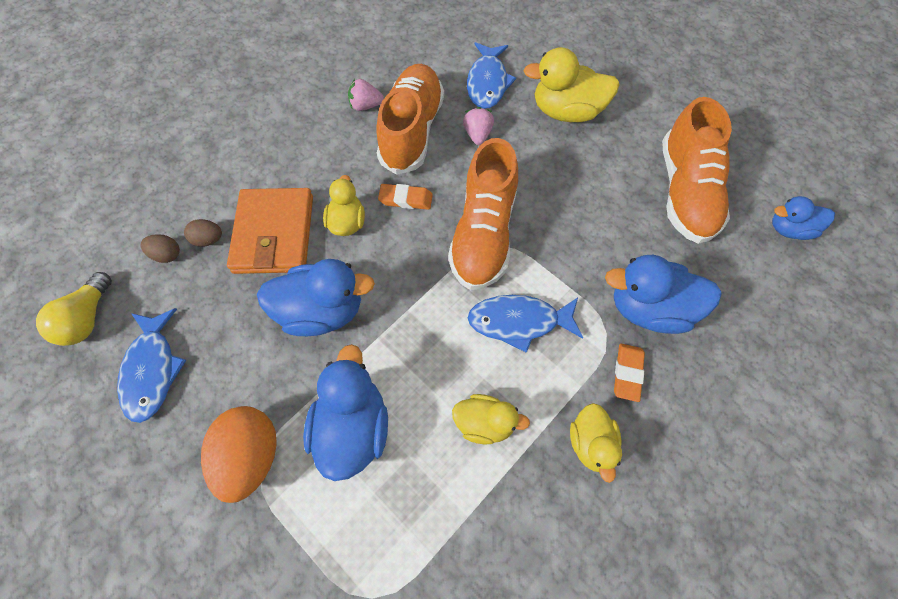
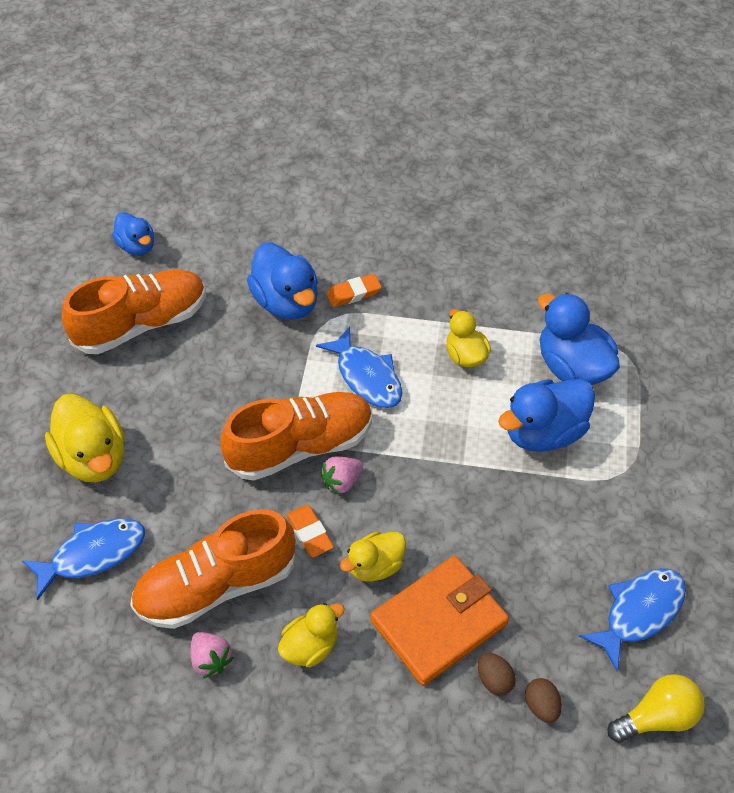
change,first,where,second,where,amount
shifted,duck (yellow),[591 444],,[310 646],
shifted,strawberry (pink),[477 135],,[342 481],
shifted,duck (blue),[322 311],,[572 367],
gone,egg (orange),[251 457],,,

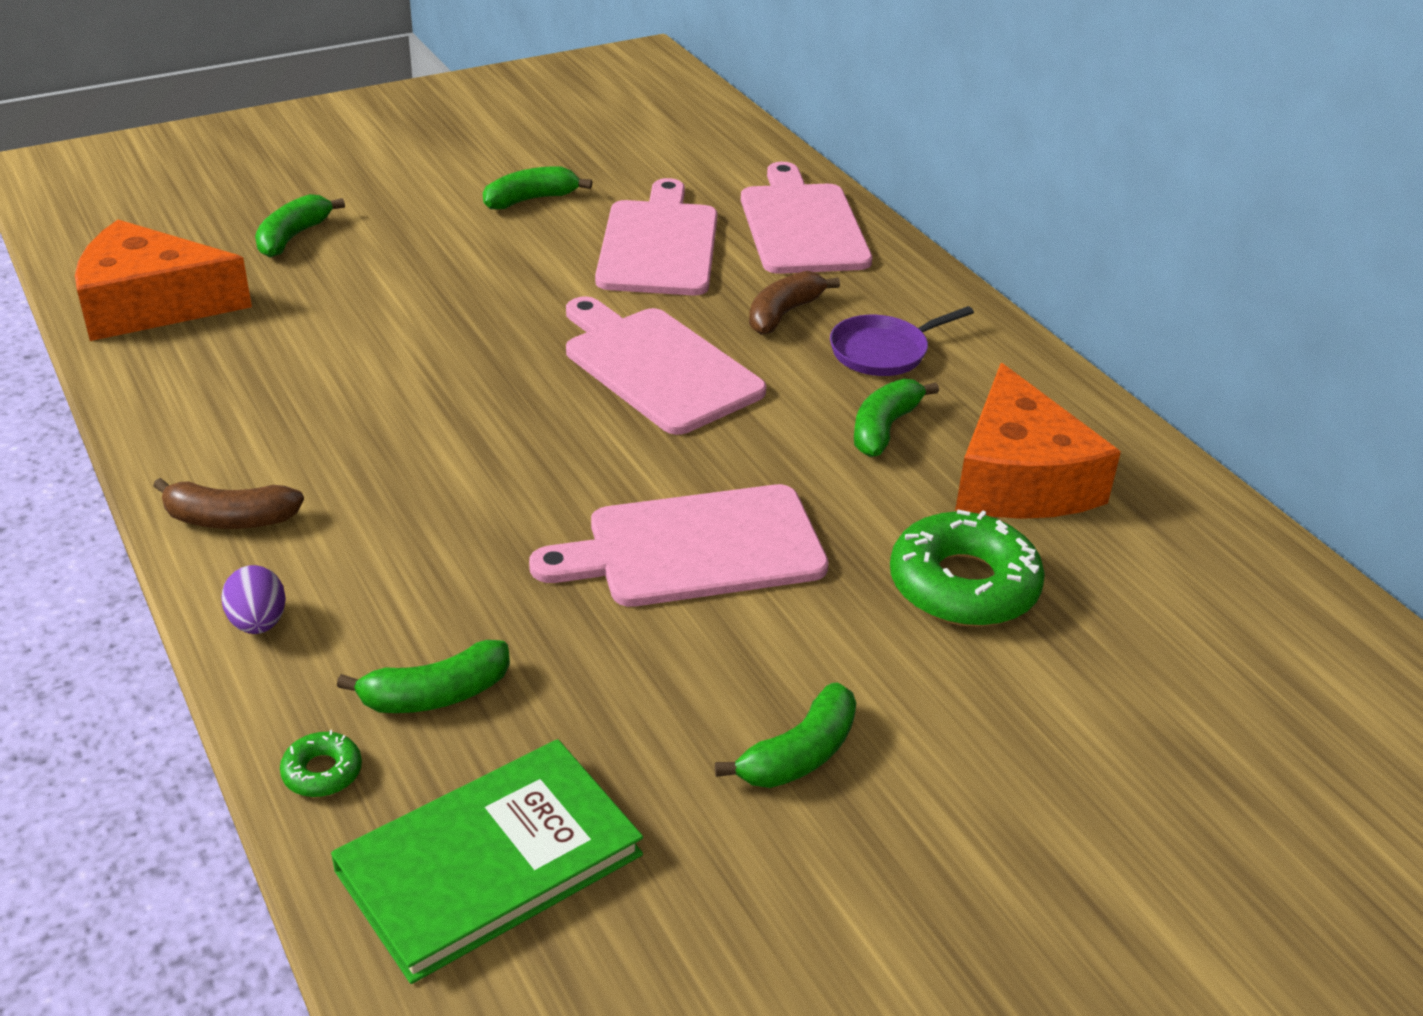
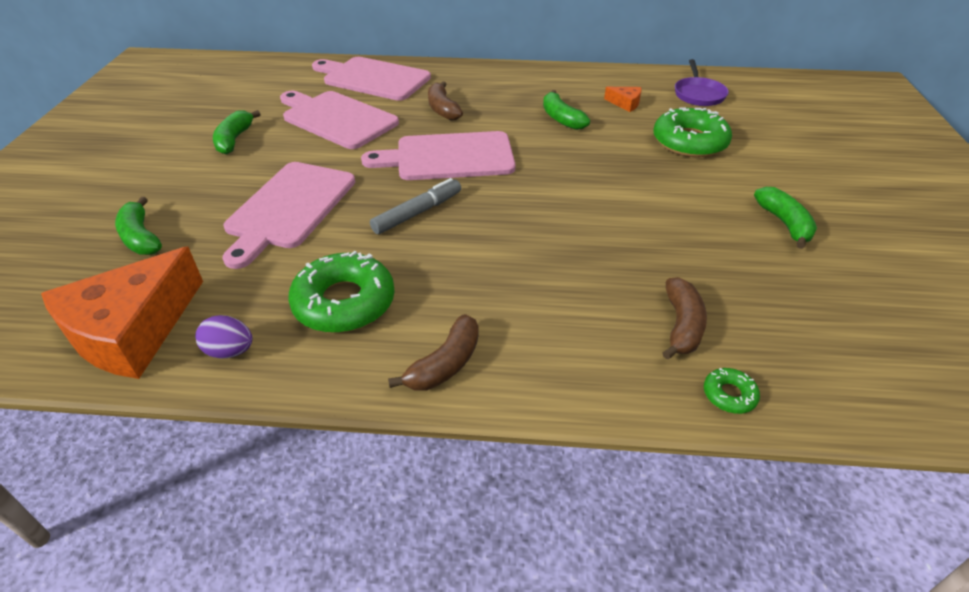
change,first,where,second,where,amount
shifted,egg (purple),[258 623],,[230 351],
shifted,cutting board (pink),[694 548],,[289 208],
new,,,donut (green),[344 302],
new,,,marker (grey),[417 213],
scaled,cheese (orange),[1020 478],,[625 103],x0.41
repainted,banana (green),[436 695],banana (brown),[681 325],
shifted,pan (purple),[883 351],,[698 94],
gone,book (green),[489 862],,,

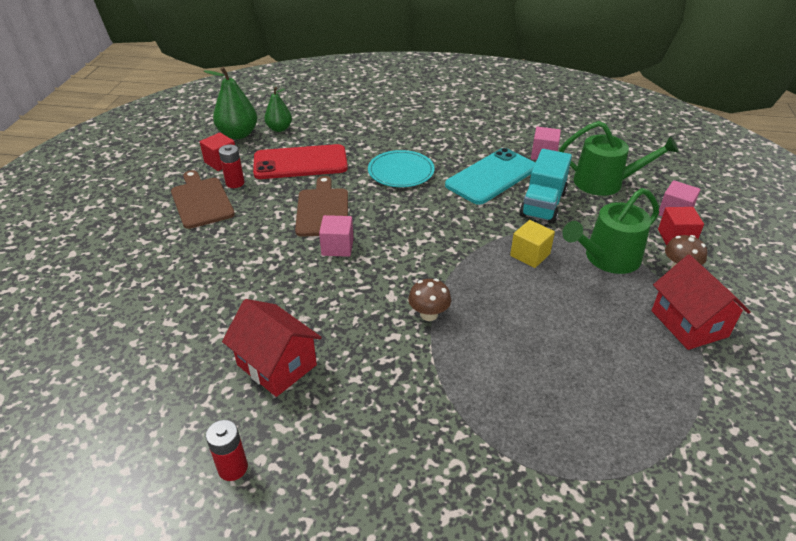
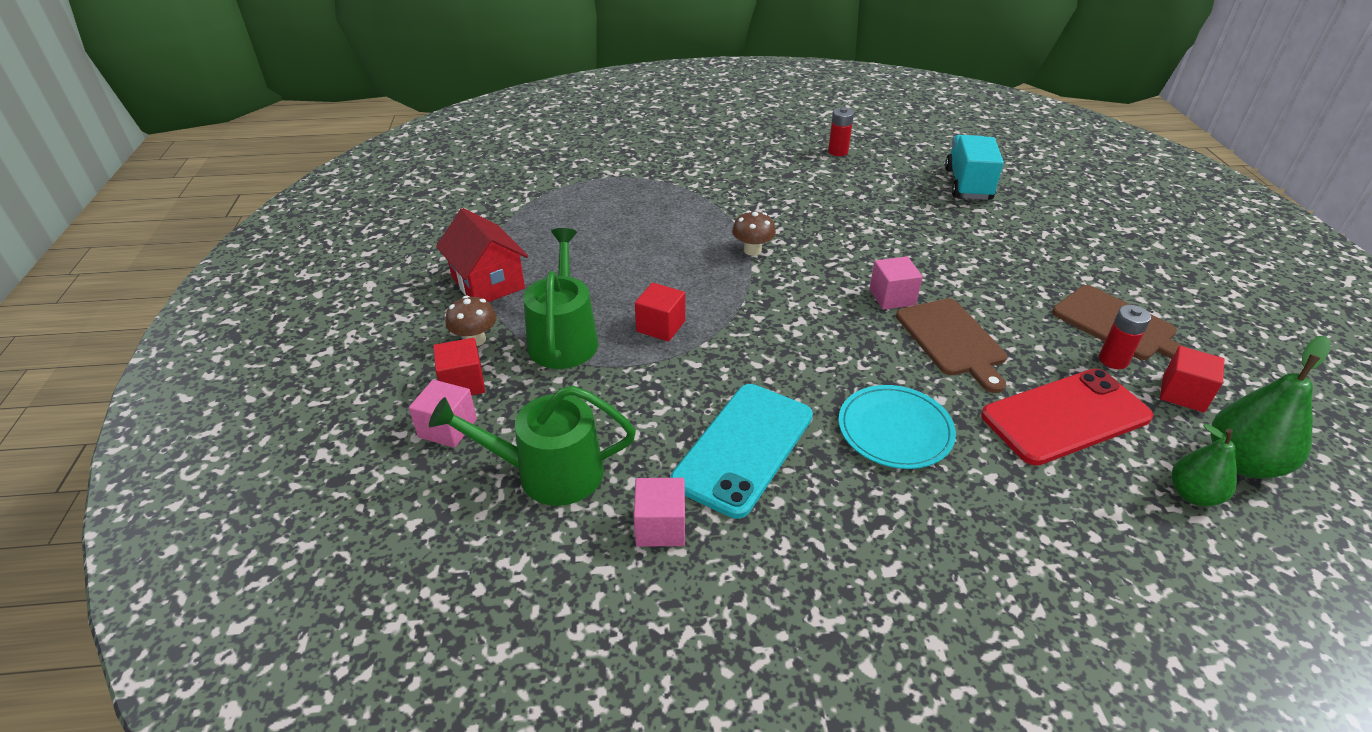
change,first,where,second,where,amount
rotated,watering can (green),[607 258],,[564 338],45 degrees counterclockwise
repainted,cube (yellow),[530 255],cube (red),[660 326],
shifted,truck (turquoise),[543 204],,[967 184],
gone,house (red),[277 365],,,

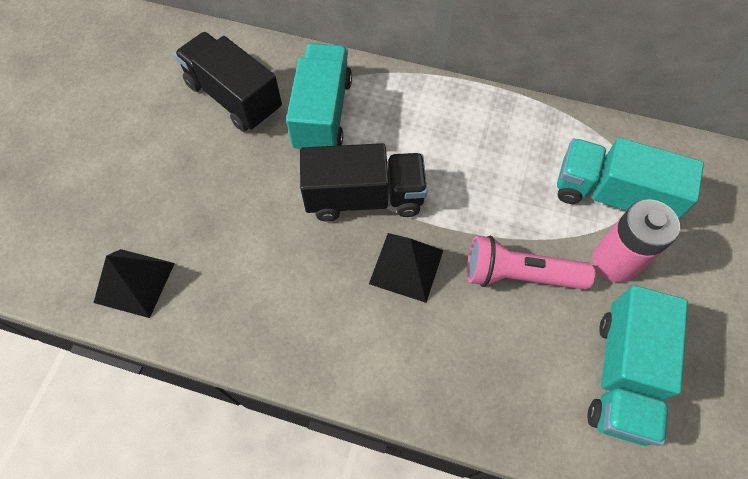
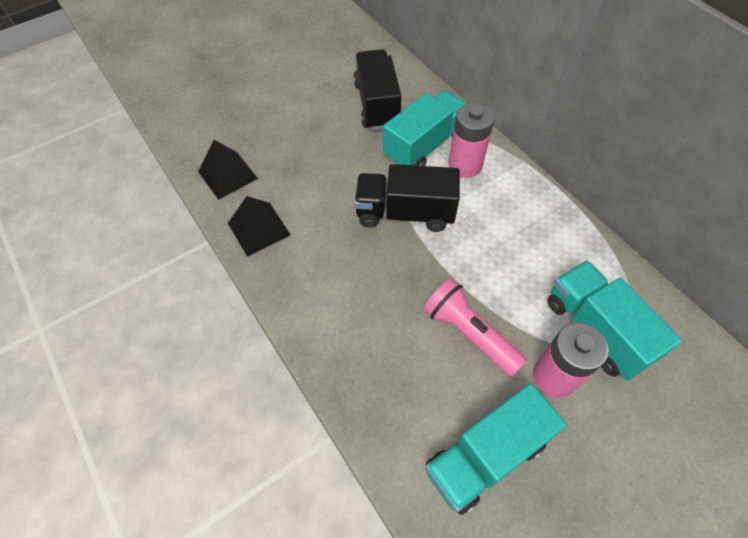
change,first,where,second,where,amount
shifted,pyramid (black),[406 267],,[258 229],
rotated,truck (black),[364 197],,[405 213],150 degrees clockwise
new,,,battery (pink),[465 165],

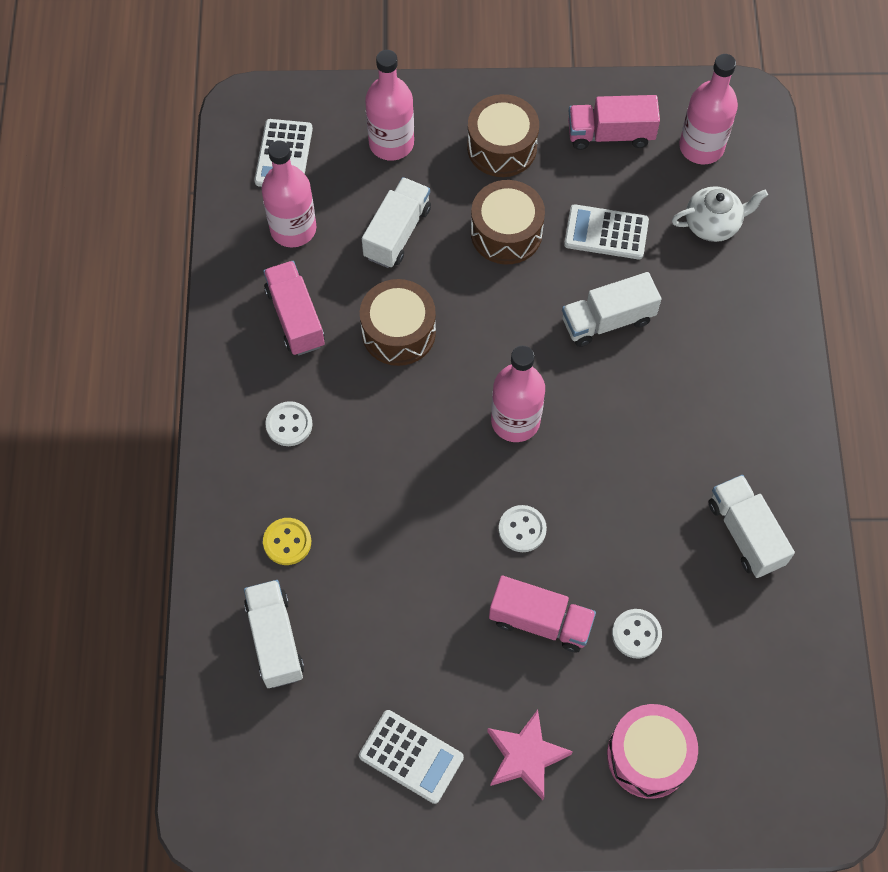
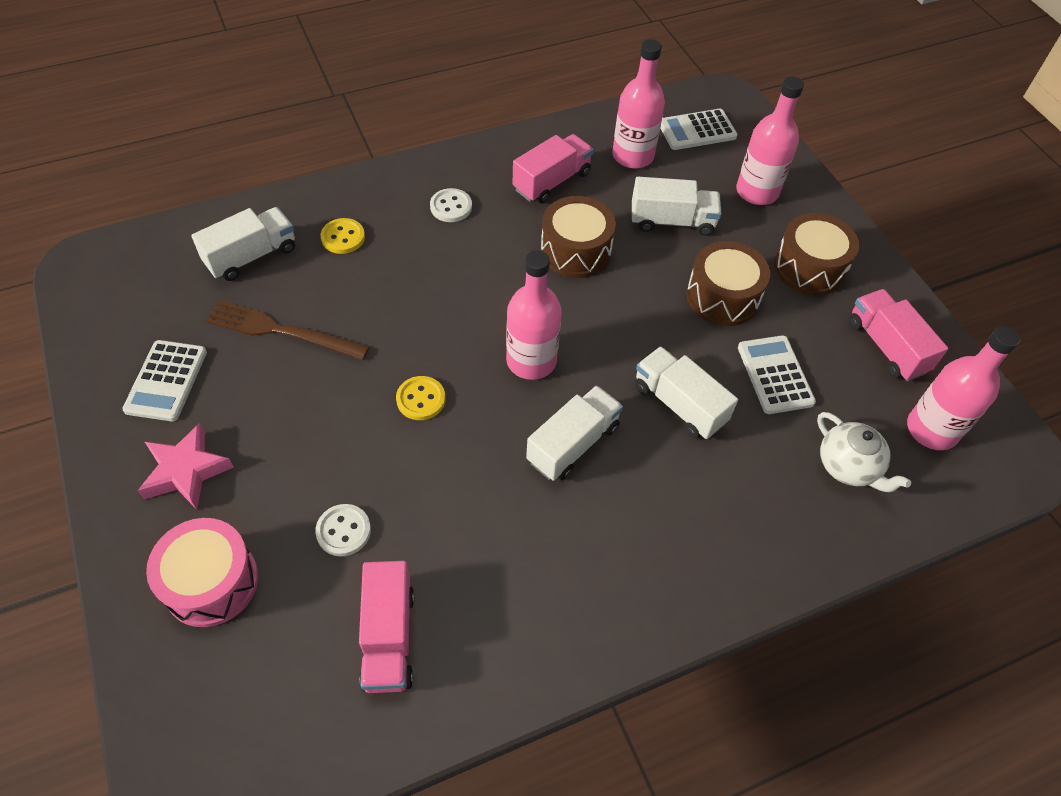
change,first,where,second,where,amount
new,,,fork (brown),[281 331],
shifted,truck (pink),[540 621],,[388 637],
repainted,button (white),[522 529],button (yellow),[421 399],
shifted,truck (white),[745 533],,[573 444],

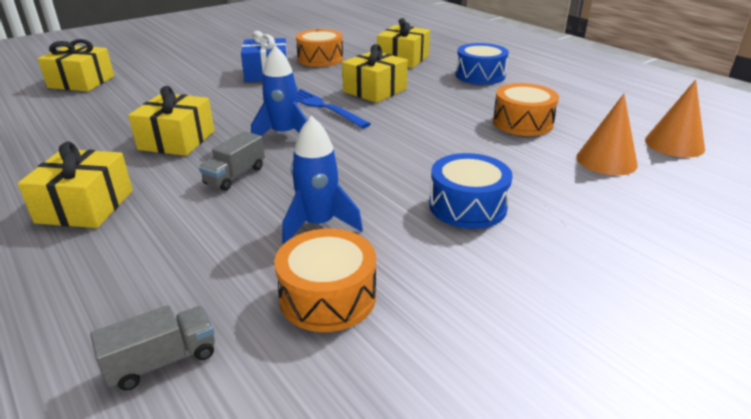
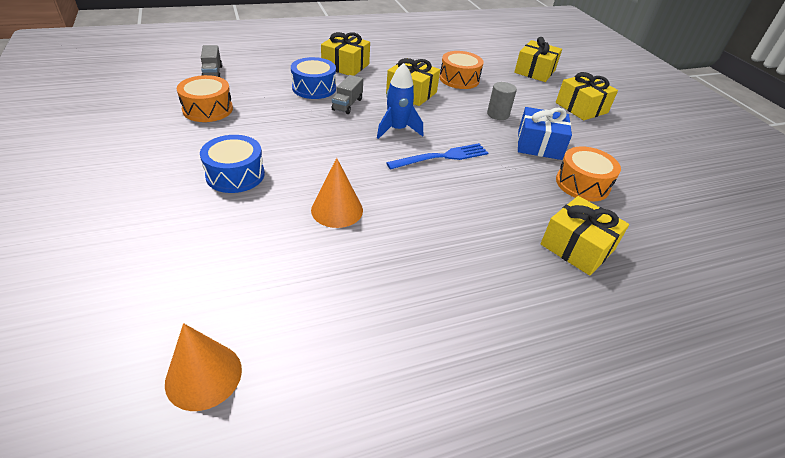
change,first,where,second,where,amount
shifted,drum (blue),[480 75],,[314 88],
shifted,cone (orange),[606 161],,[337 210],
rotated,truck (grey),[235 175],,[347 104],120 degrees counterclockwise
shifted,drum (orange),[522 123],,[459 79],
new,,,cylinder (grey),[498 114],
shifted,gift (yellow),[375 90],,[581 108],
gone,rocket (blue),[318 224],,,

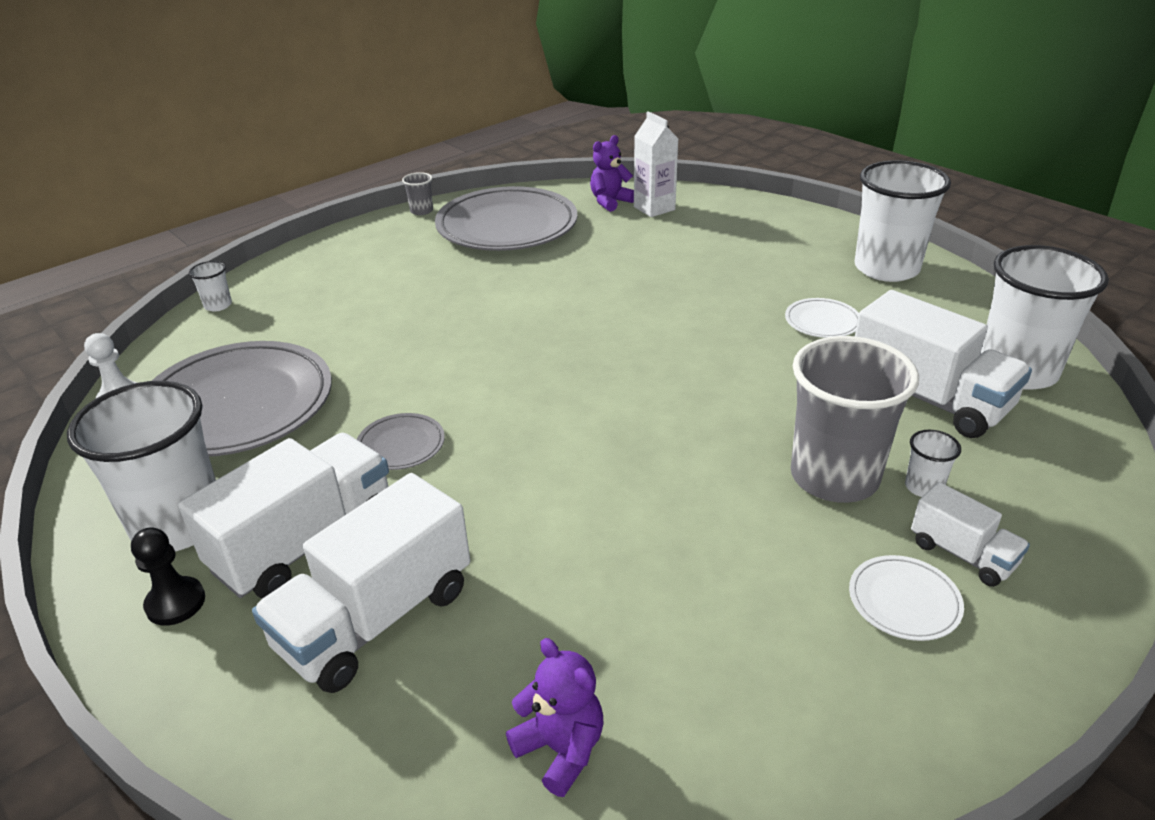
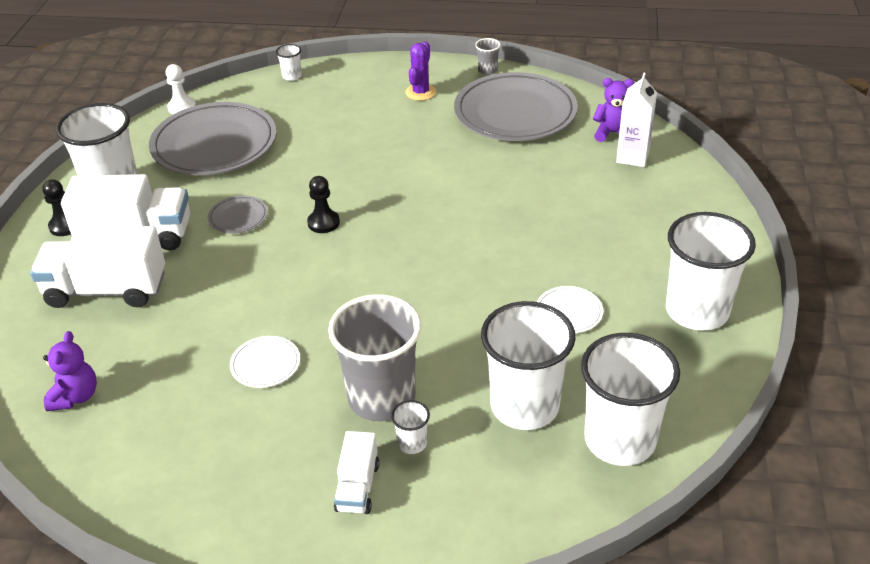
change,first,where,second,where,amount
shifted,plate (white),[904 601],,[265 364],
new,,,pawn (black),[323 223],
new,,,cactus (purple),[420 92],
swapped,truck (white),[928 398],cup (white),[524 406],

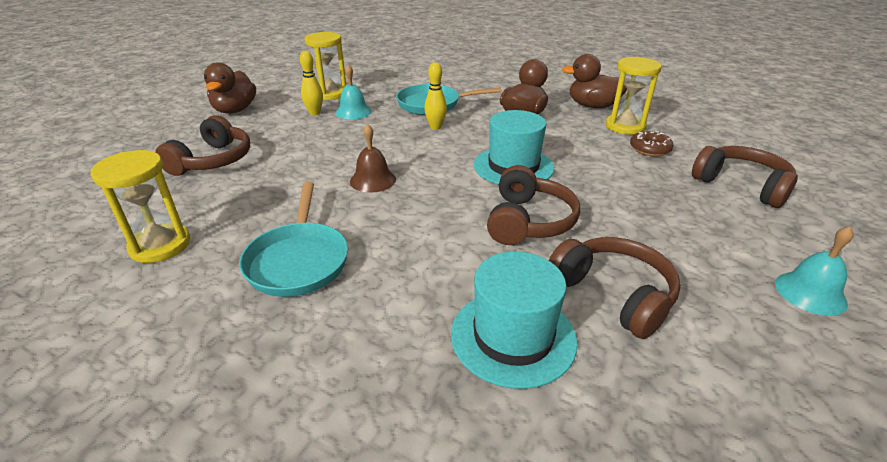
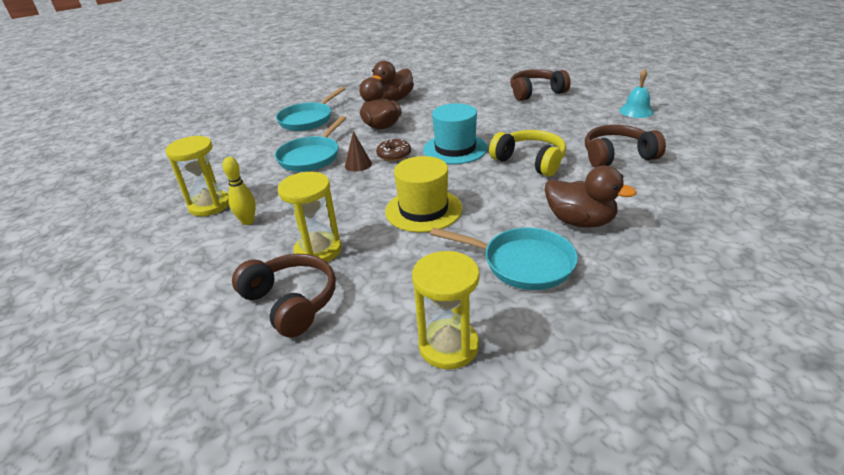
change,first,where,second,where,amount
new,,,pan (turquoise),[308 119],
shifted,hourglass (yellow),[625 126],,[318 250],
swapped,bowling pin (yellow),[435 127],cone (brown),[358 164],
shifted,donut (brown),[650 149],,[394 155],
swapped,bell (brown),[373 180],hat (yellow),[423 210],
repainted,headphones (brown),[528 221],headphones (yellow),[530 161],
shifted,duck (brown),[235 110],,[580 221],
gone,bell (turquoise),[353 112],,,
gone,hat (turquoise),[513 336],,,

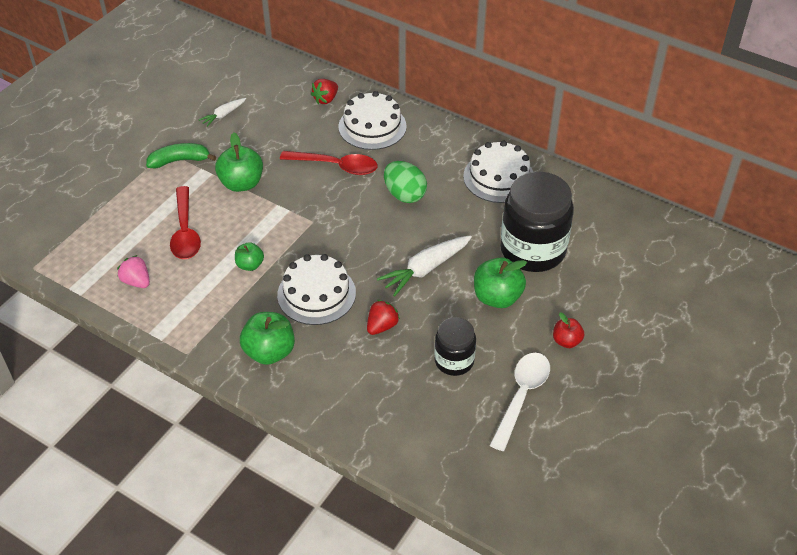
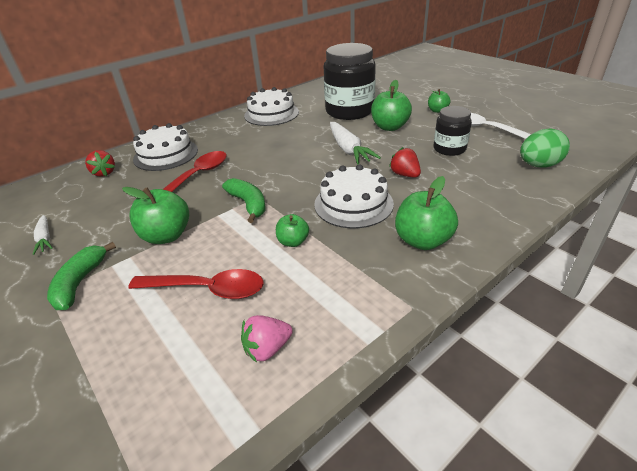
change,first,where,second,where,amount
new,,,banana (green),[248 204],
repainted,apple (red),[566 341],apple (green),[437 110],
shifted,egg (green),[404 195],,[538 165],

